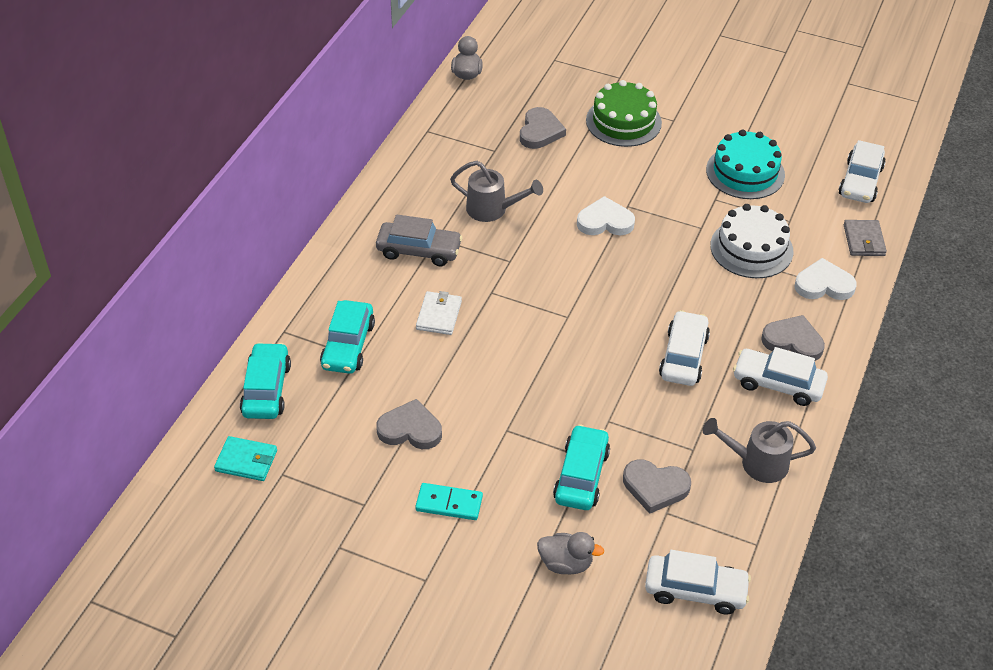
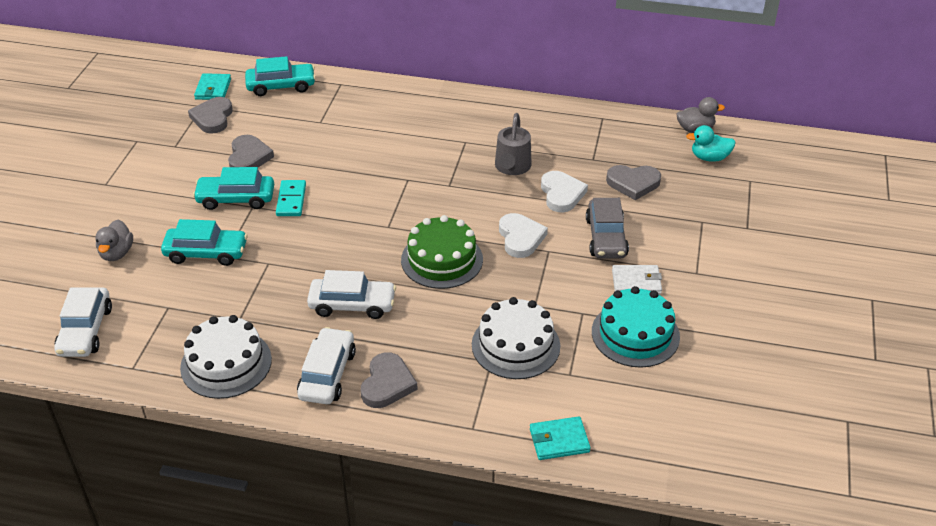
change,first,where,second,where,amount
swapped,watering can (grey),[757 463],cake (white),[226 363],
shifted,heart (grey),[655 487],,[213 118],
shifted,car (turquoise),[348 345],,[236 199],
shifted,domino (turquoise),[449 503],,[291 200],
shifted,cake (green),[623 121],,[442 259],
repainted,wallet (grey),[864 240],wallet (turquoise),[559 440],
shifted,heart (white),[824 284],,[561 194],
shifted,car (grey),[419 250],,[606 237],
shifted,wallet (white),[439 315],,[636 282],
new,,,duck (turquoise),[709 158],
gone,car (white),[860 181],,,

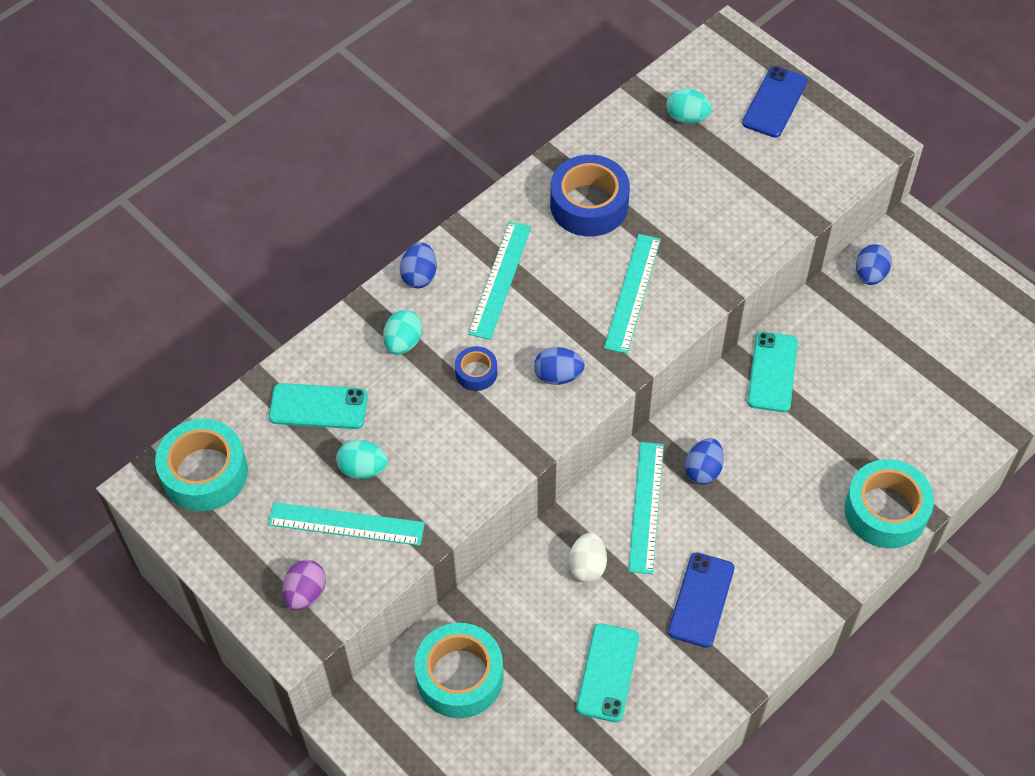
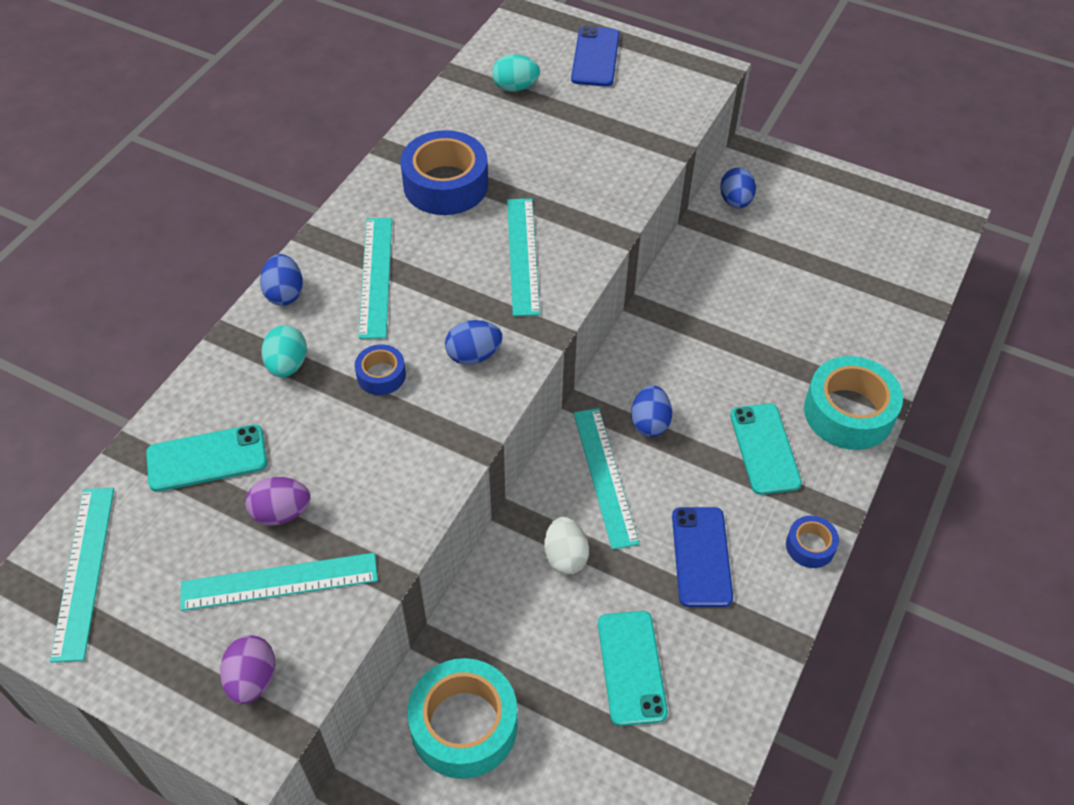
change,first,where,second,where,amount
swapped,tape (turquoise),[204 473],ruler (turquoise),[83 571],
repainted,egg (turquoise),[363 469],egg (purple),[281 513],
shifted,phone (turquoise),[772 372],,[764 449],
new,,,tape (blue),[810 546],

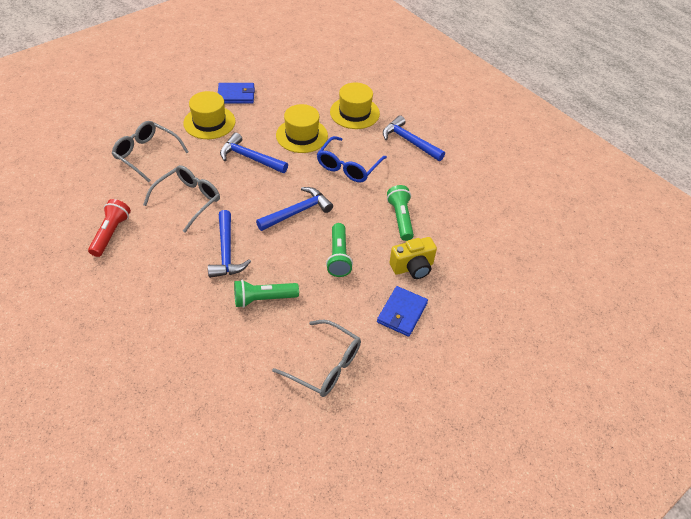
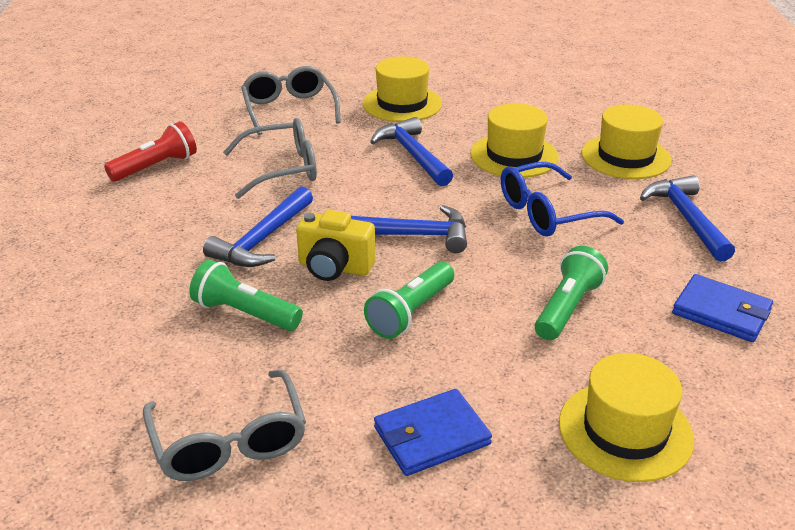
change,first,where,second,where,amount
shifted,camera (yellow),[412 267],,[334 267],
new,,,hat (yellow),[625 431],
shifted,wallet (blue),[236 95],,[721 312],

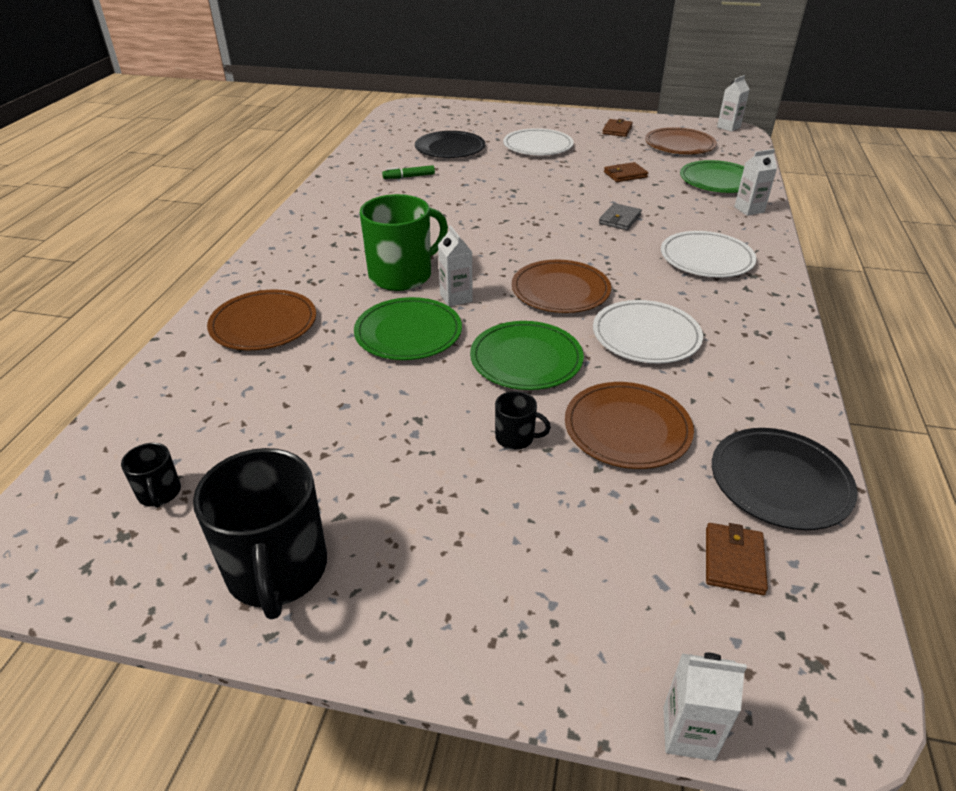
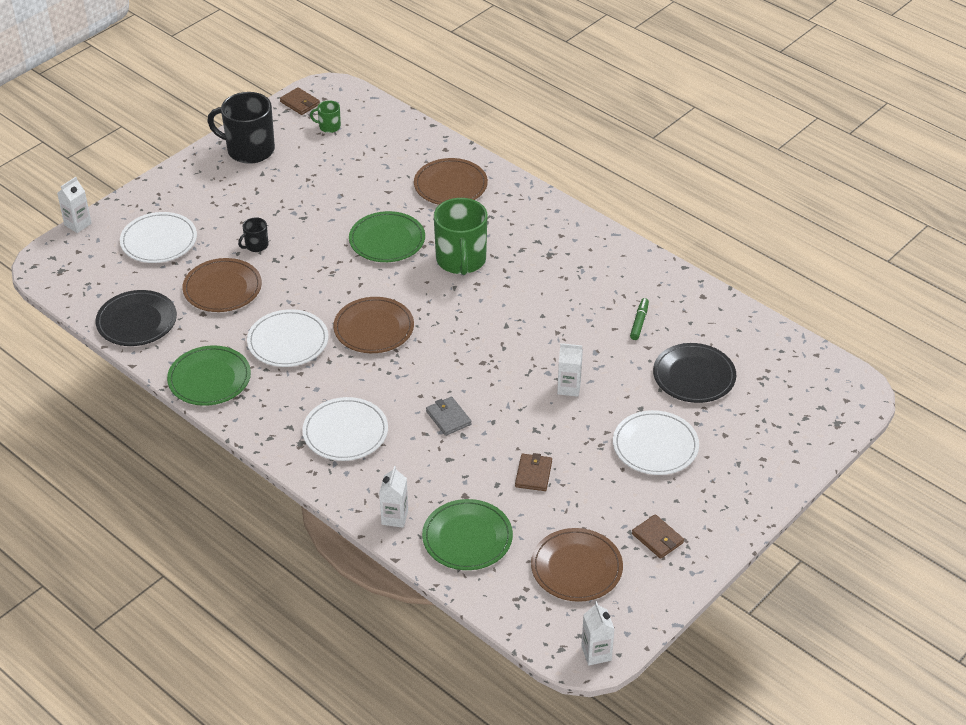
change,first,where,second,where,amount
new,,,plate (white),[159 241],
shifted,plate (green),[526 359],,[209 379],
shifted,wallet (brown),[733 561],,[300 103],
repainted,mug (black),[159 493],mug (green),[329 127],
shifted,carton (white),[456 298],,[569 388],

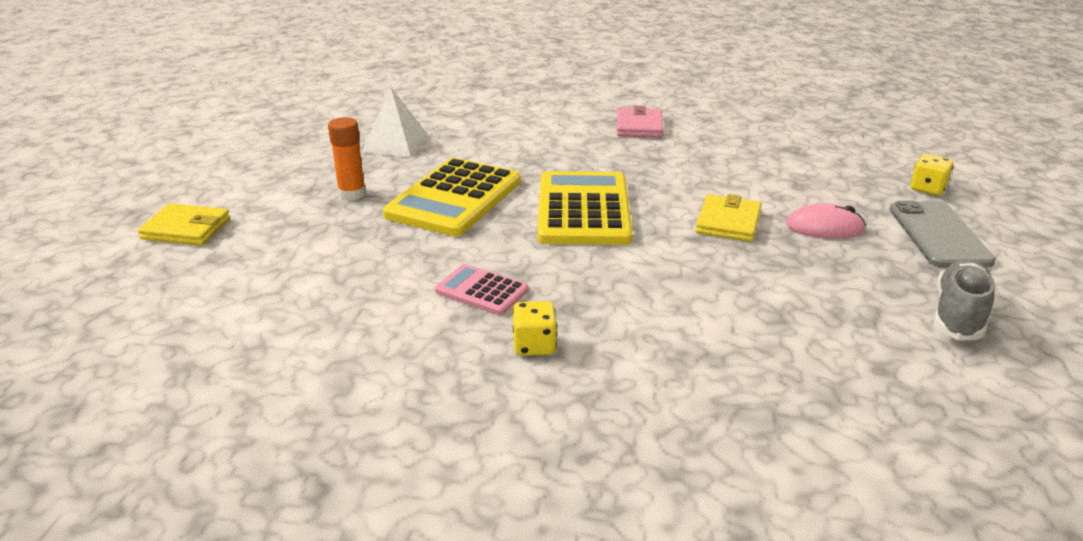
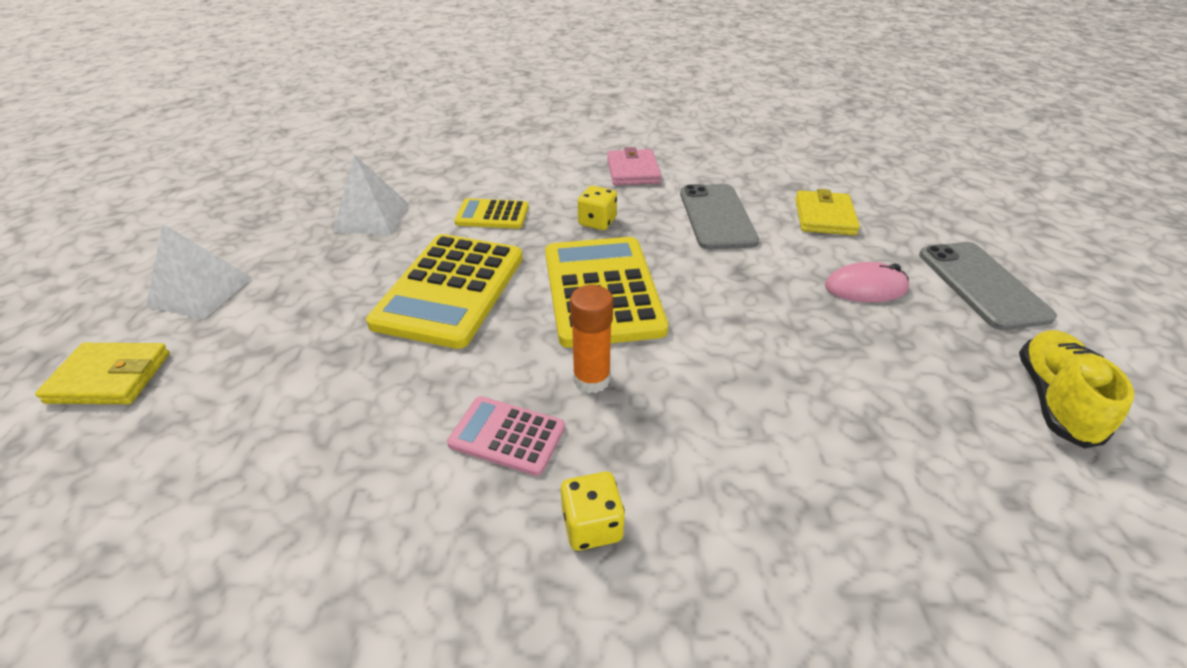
change,first,where,second,where,amount
new,,,pyramid (white),[201 291],
new,,,calculator (yellow),[492 215],
shifted,glue stick (orange),[352 194],,[591 379],
shifted,dice (yellow),[927 188],,[597 222],
new,,,phone (grey),[716 217],
shifted,wallet (yellow),[728 222],,[824 217],
repainted,shoe (grey),[958 315],shoe (yellow),[1053 399],

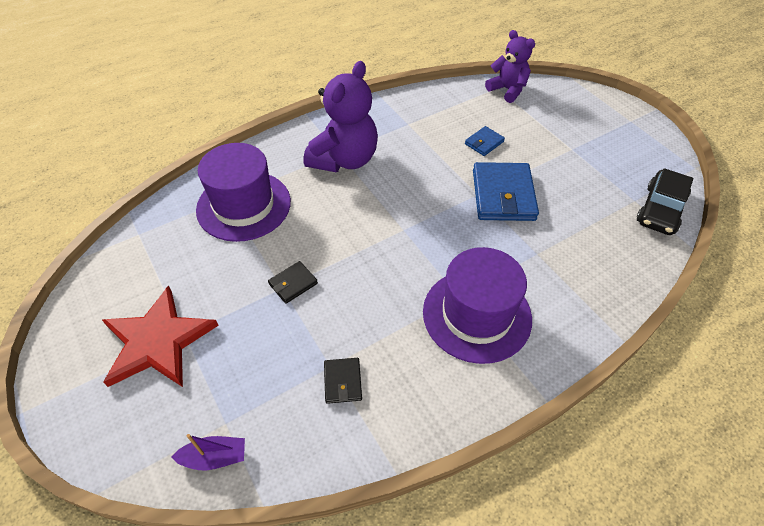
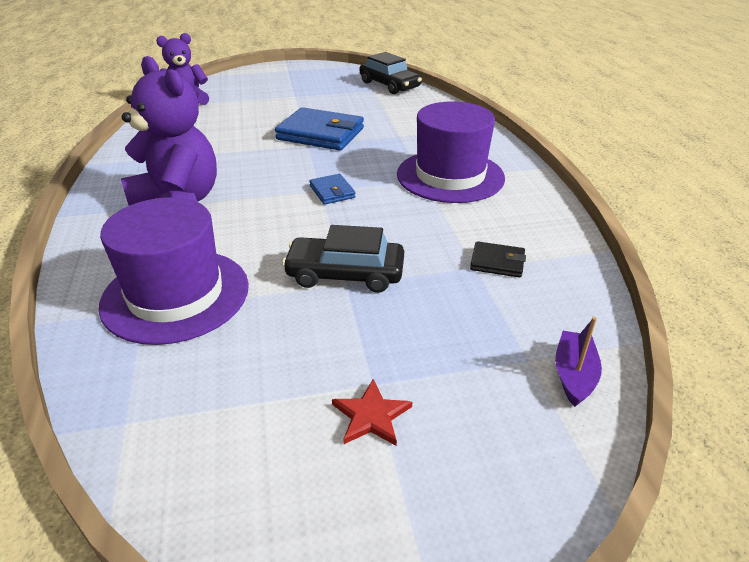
change,first,where,second,where,amount
swapped,wallet (black),[293 284],car (black),[345 274],
shifted,wallet (blue),[484 143],,[332 192],
scaled,star (red),[157 341],,[371 416],x0.44

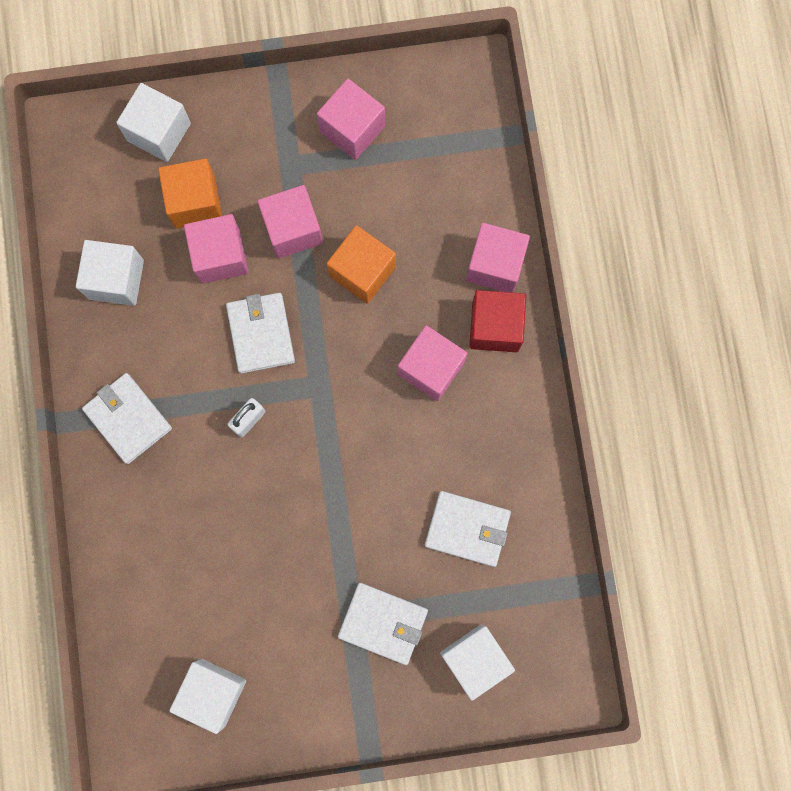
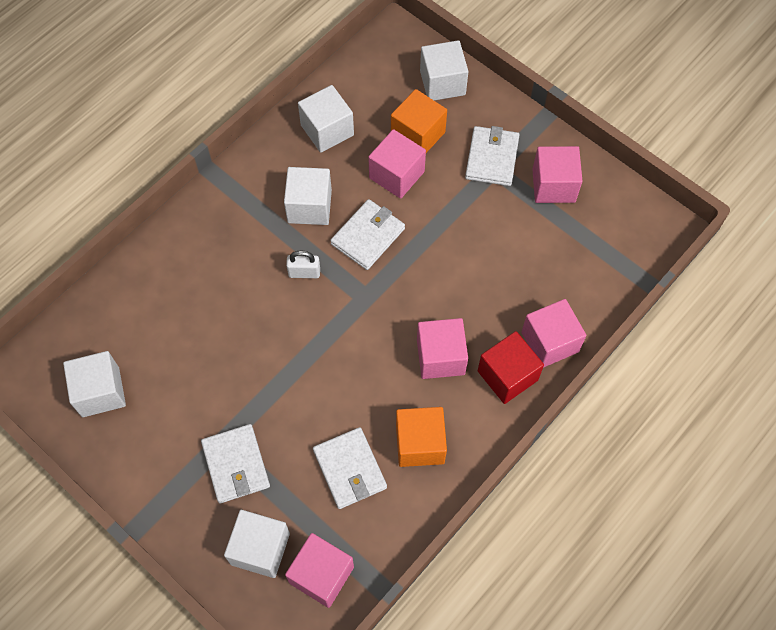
change,first,where,second,where,amount
new,,,cube (white),[309 206],
shifted,cube (pink),[293 229],,[321 575],
shifted,cube (orange),[362 271],,[420 444],
shifted,wallet (white),[128 419],,[492 158],

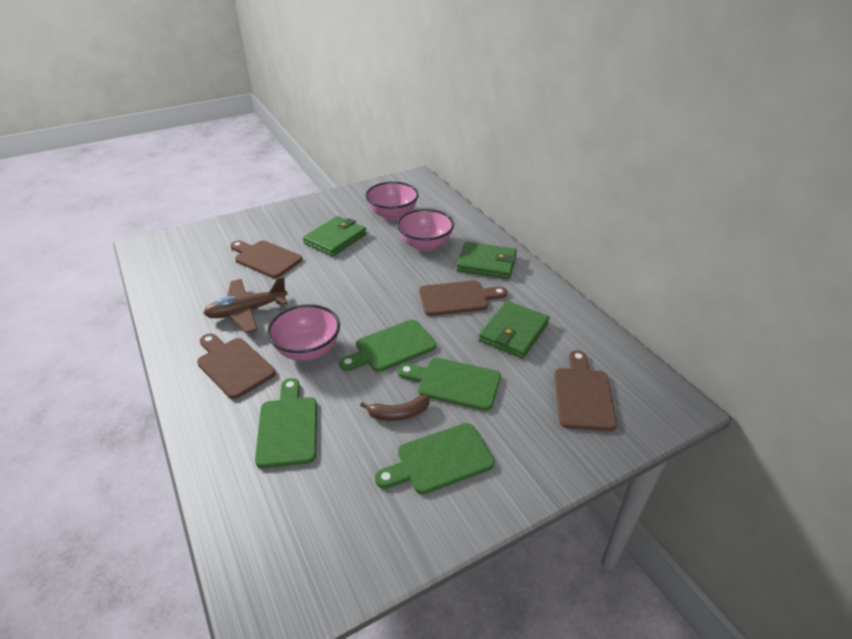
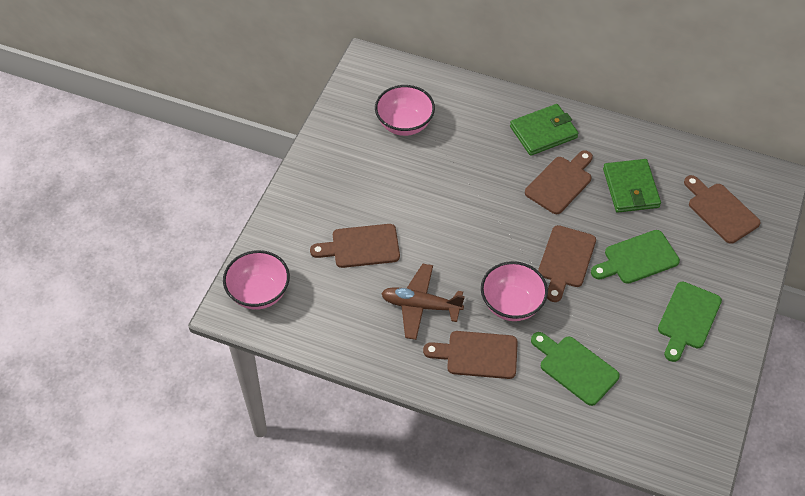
change,first,where,second,where,amount
shifted,bowl (pink),[425 245],,[259 293],
rotated,plane (brown),[247 311],,[421 306],75 degrees clockwise
repainted,cutting board (green),[391 347],cutting board (brown),[566 260],
gone,wallet (green),[335 239],,,
gone,banana (brown),[399 413],,,

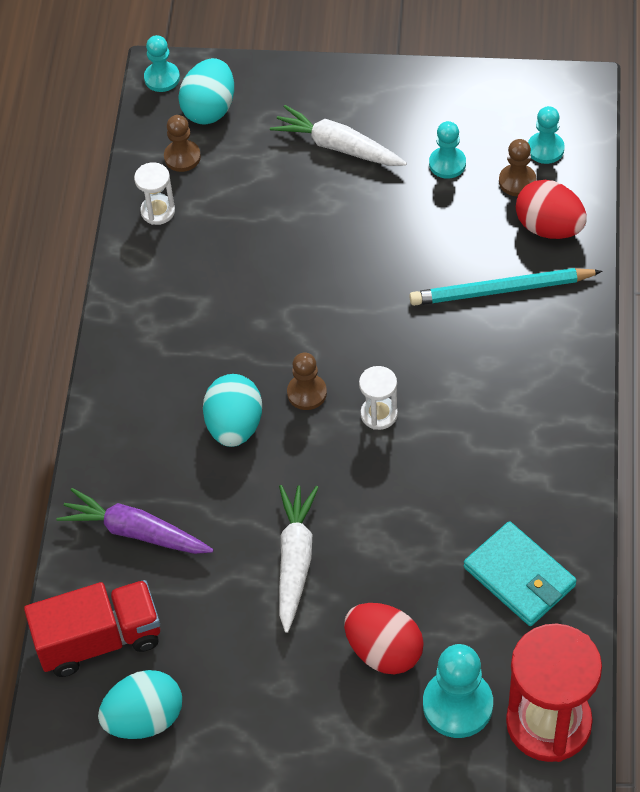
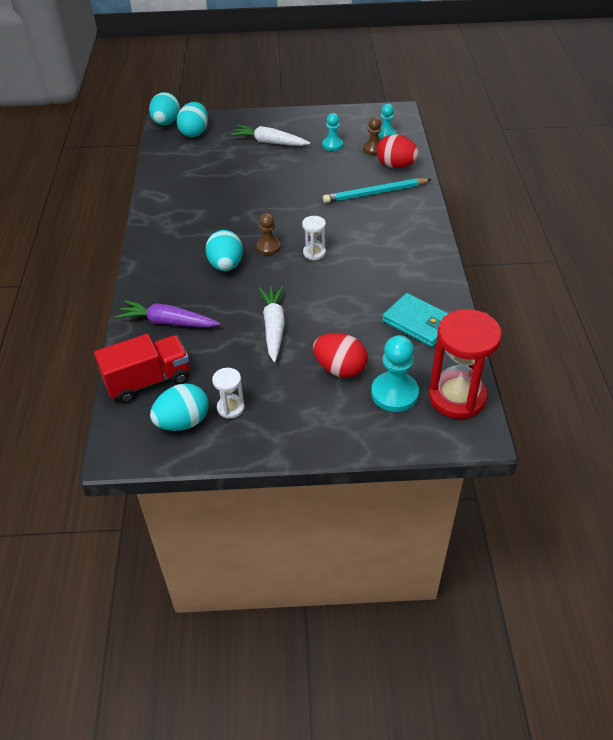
change,first,where,second,where,amount
swapped,pawn (turquoise),[162 78],egg (turquoise),[166 123],
shifted,hourglass (white),[158 211],,[230 408],
gone,pawn (brown),[182 157],,,

